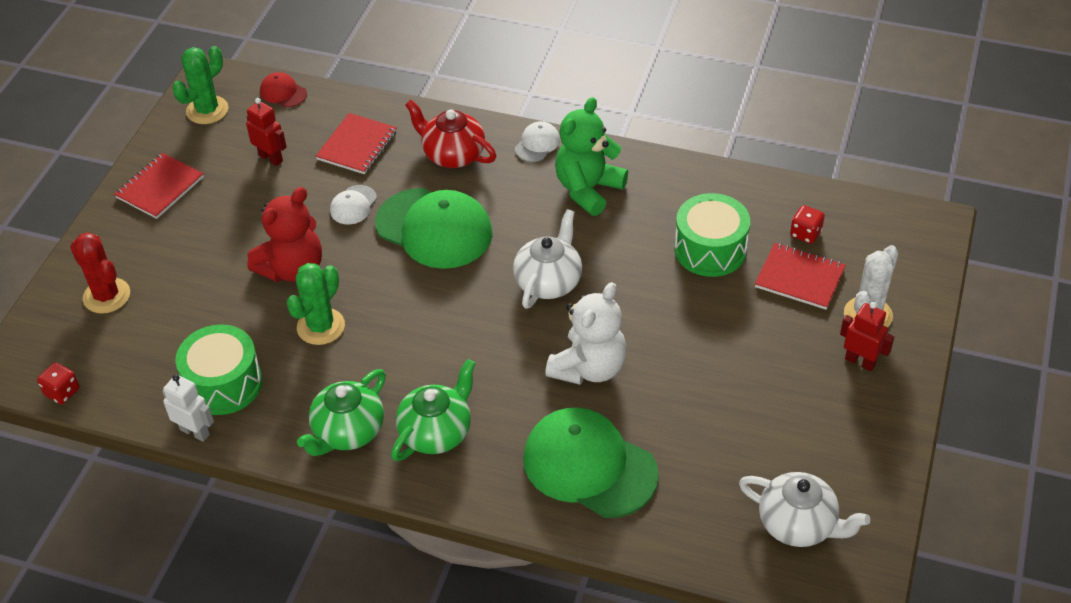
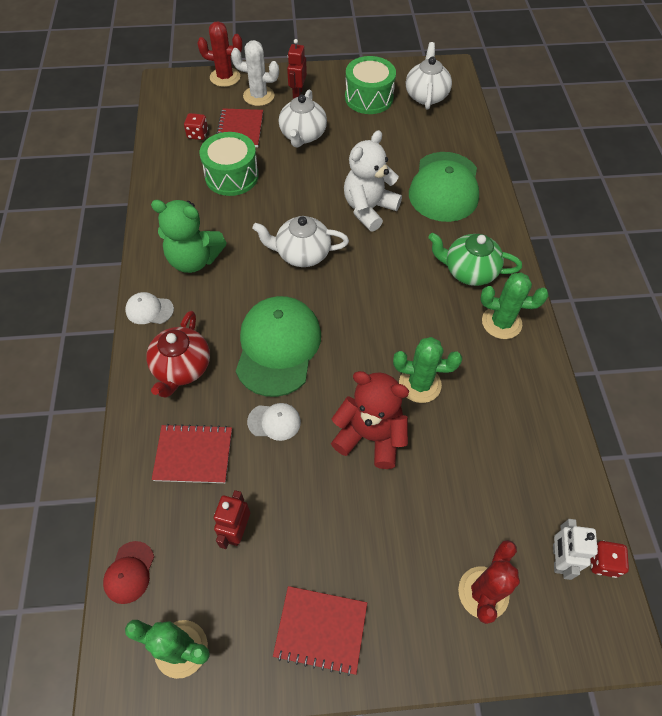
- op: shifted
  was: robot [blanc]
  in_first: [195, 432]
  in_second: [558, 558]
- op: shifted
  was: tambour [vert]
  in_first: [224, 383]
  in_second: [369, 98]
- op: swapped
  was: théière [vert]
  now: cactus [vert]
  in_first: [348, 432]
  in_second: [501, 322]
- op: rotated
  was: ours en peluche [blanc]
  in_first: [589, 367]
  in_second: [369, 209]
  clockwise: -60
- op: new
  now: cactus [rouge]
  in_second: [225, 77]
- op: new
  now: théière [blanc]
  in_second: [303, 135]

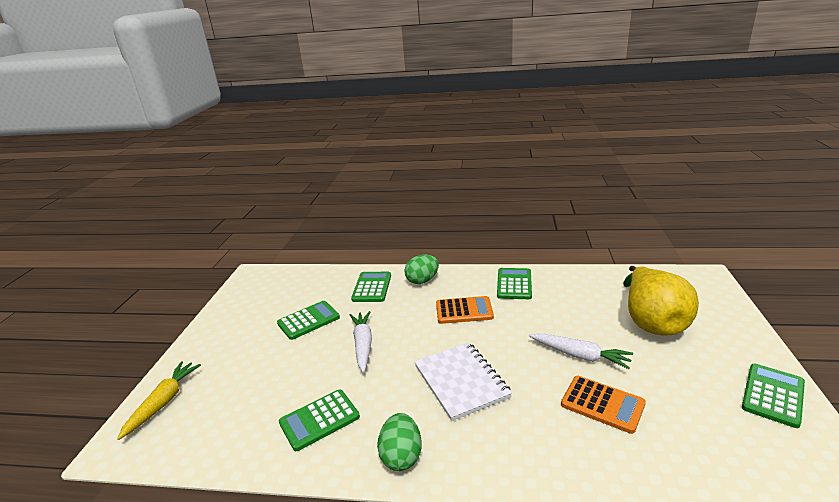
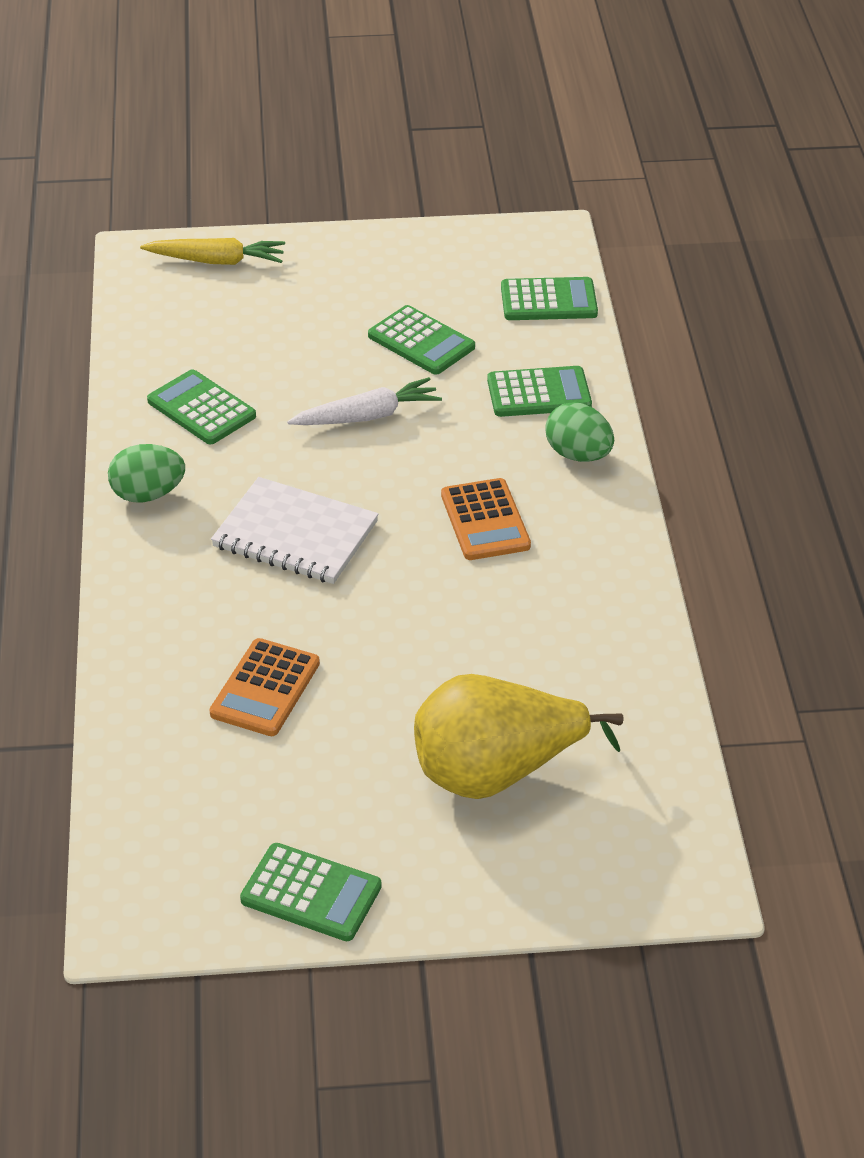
- op: rotated
  was: carnet [blanc]
  in_first: [461, 381]
  in_second: [295, 535]
  clockwise: 60
- op: shifted
  was: calculatrice [vert]
  in_first: [514, 284]
  in_second: [548, 301]
- op: gone
  was: carotte [blanc]
  in_first: [580, 355]

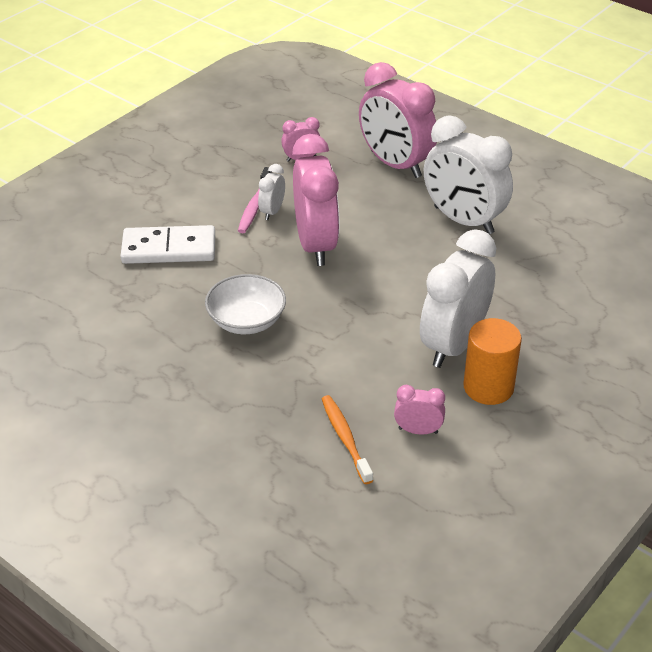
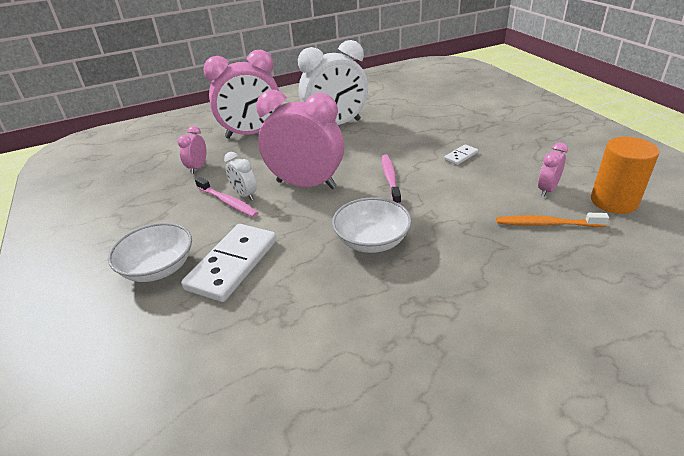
- op: swapped
  was: réveil [blanc]
  now: domino [blanc]
  in_first: [453, 345]
  in_second: [460, 156]
- op: shifted
  was: cylindre [orange]
  in_first: [488, 387]
  in_second: [613, 201]
- op: new
  now: bol [blanc]
  in_second: [159, 268]
- op: new
  now: brosse à dents [rose]
  in_second: [390, 179]

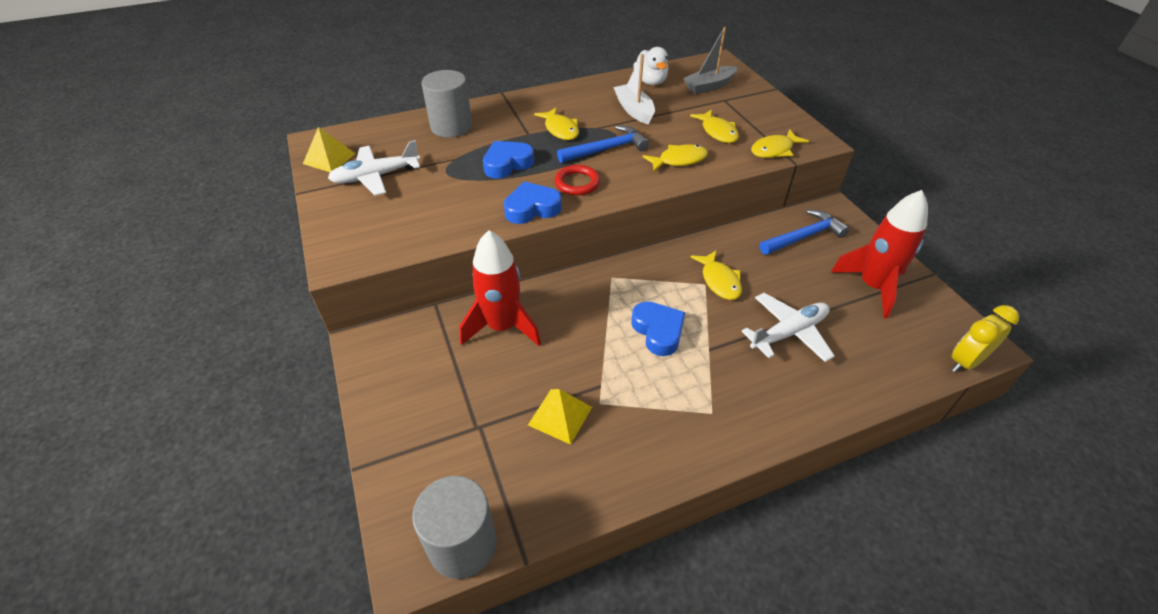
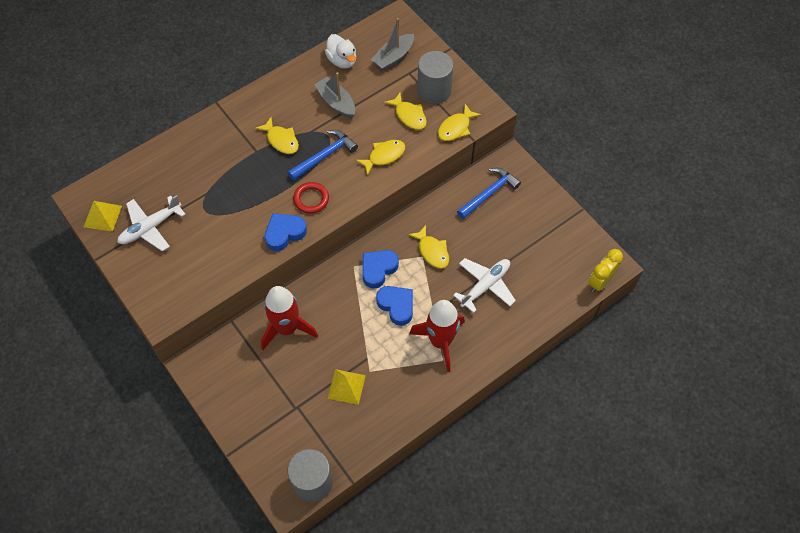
- op: shifted
  was: cylindre [gris]
  in_first: [451, 126]
  in_second: [434, 90]
- op: shifted
  was: cœur [bleu]
  in_first: [507, 164]
  in_second: [378, 269]
- op: repainted
  was: bateau [blanc]
  now: bateau [gris]
  in_first: [634, 110]
  in_second: [336, 102]
- op: shifted
  was: fusée [rouge]
  in_first: [873, 286]
  in_second: [440, 341]

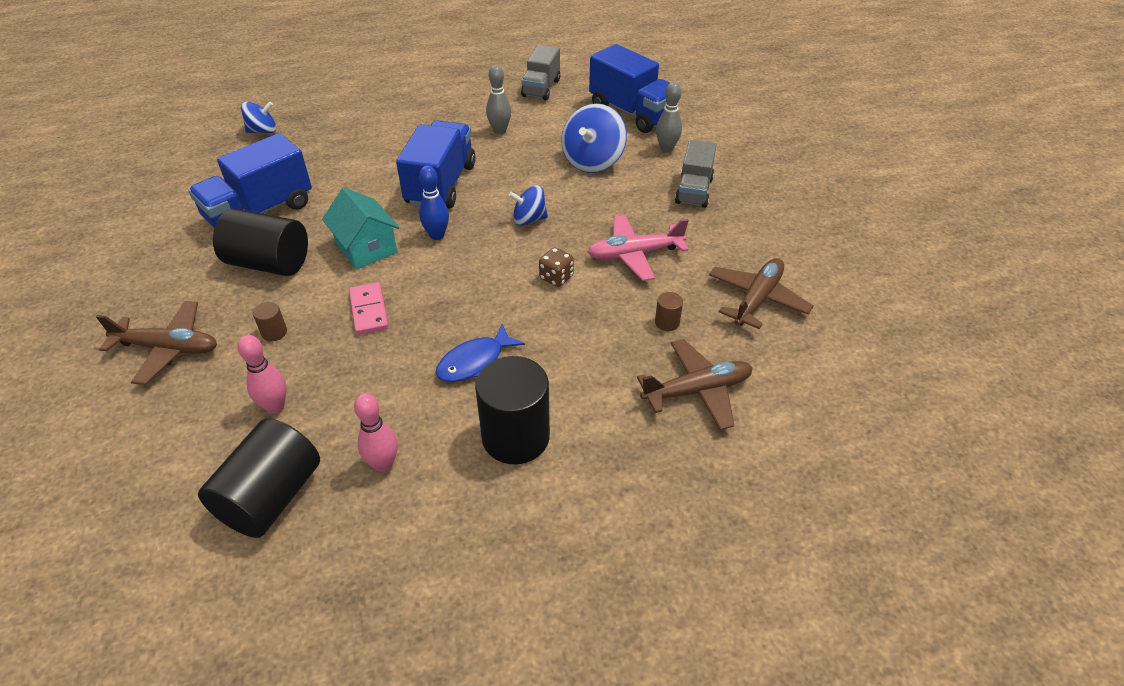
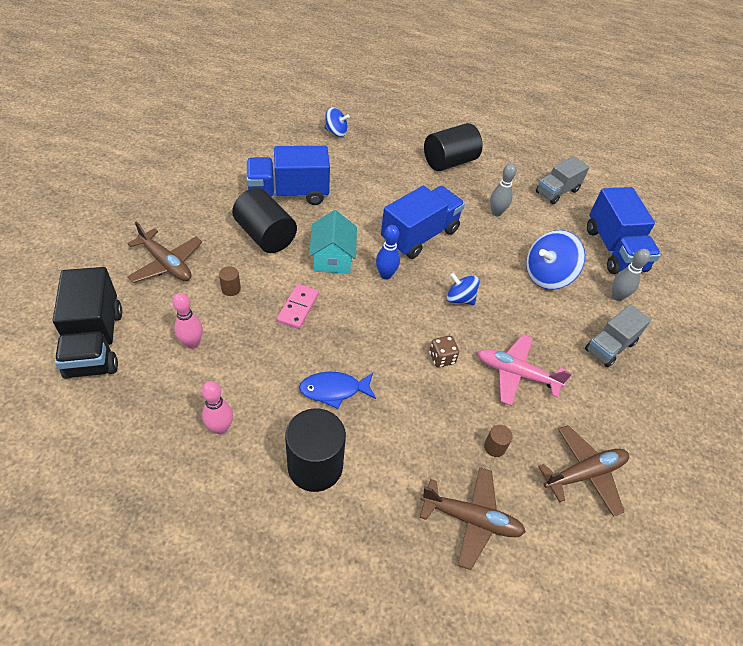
- op: shifted
  was: cylindre [noir]
  in_first: [271, 497]
  in_second: [449, 162]
- op: new
  now: camion [noir]
  in_second: [95, 342]

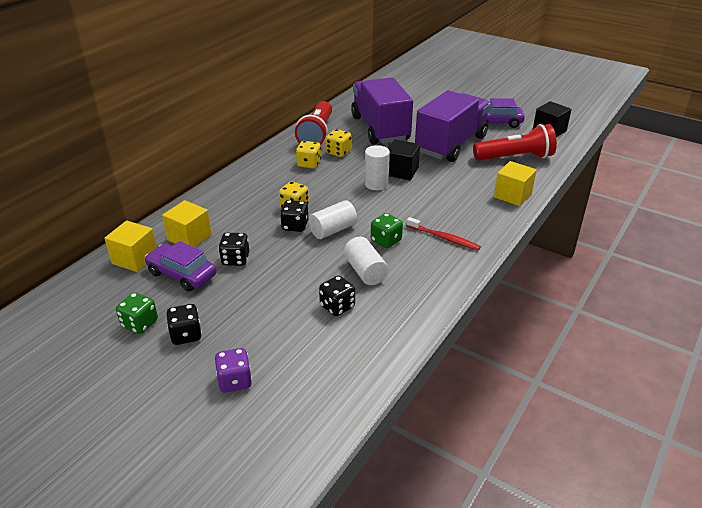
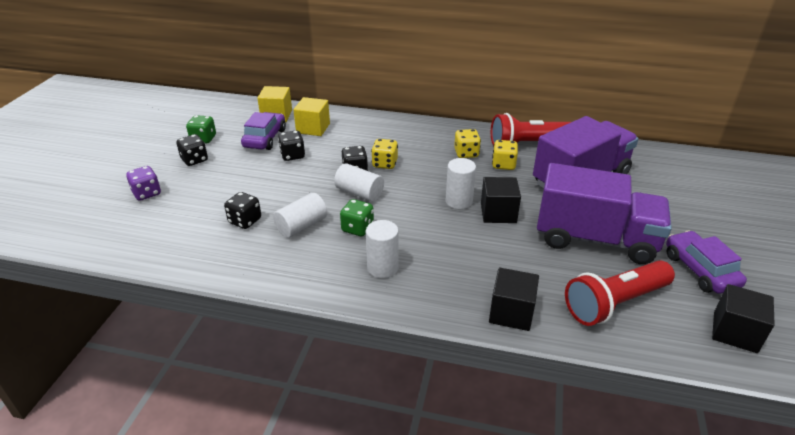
- op: swapped
  was: brosse à dents [rouge]
  now: cylindre [blanc]
  in_first: [444, 238]
  in_second: [382, 268]
- op: rotated
  was: lampe de poche [rouge]
  in_first: [515, 157]
  in_second: [614, 303]
  clockwise: 90
- op: repainted
  was: cube [jaune]
  now: cube [noir]
  in_first: [512, 195]
  in_second: [511, 312]

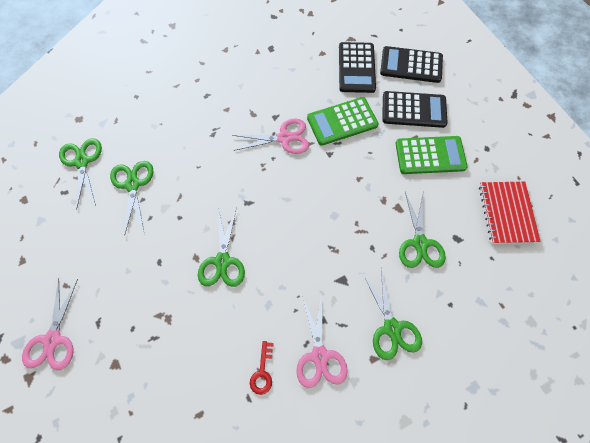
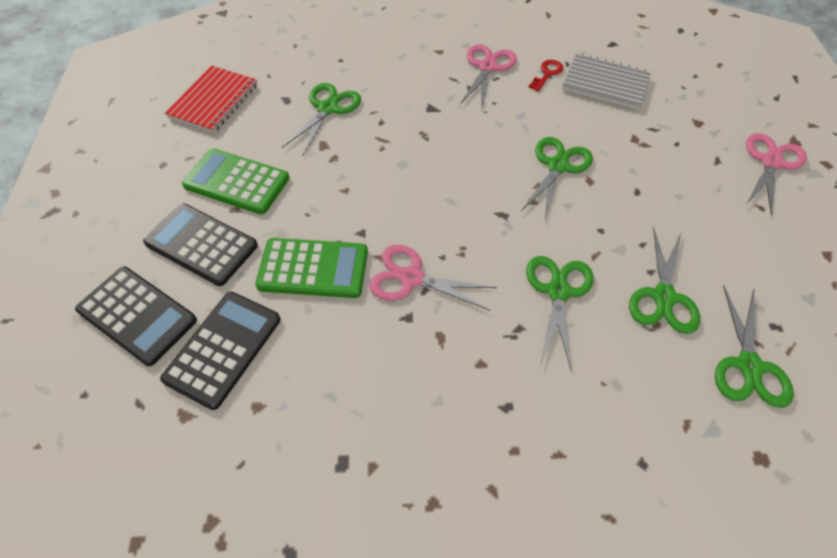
- op: shifted
  was: ciseaux [vert]
  in_first: [392, 328]
  in_second: [558, 291]
- op: new
  now: carnet [gris]
  in_second: [605, 83]

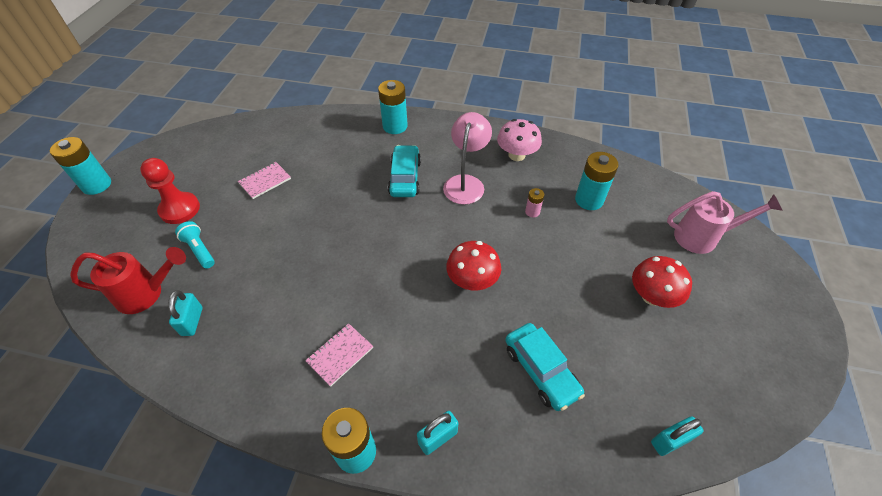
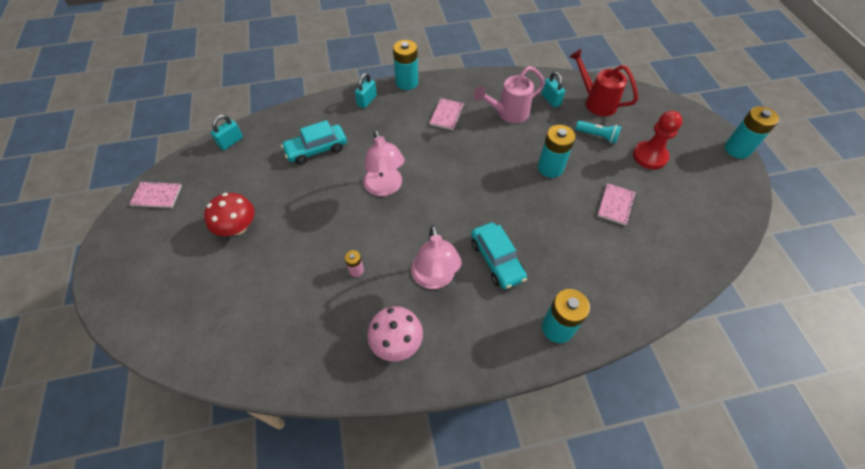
- op: rotated
  was: arrosoir [rouge]
  in_first: [146, 294]
  in_second: [596, 102]
  clockwise: 75
- op: swapped
  was: champignon [rouge]
  now: lampe [rose]
  in_first: [472, 280]
  in_second: [385, 188]
- op: rotated
  was: voiture [turquoise]
  in_first: [541, 370]
  in_second: [316, 149]
  clockwise: -60
- op: shifted
  was: pile [turquoise]
  in_first: [589, 200]
  in_second: [550, 168]
- op: shifted
  was: arrosoir [rose]
  in_first: [702, 237]
  in_second: [508, 113]
- op: new
  now: carnet [rose]
  in_second: [157, 195]

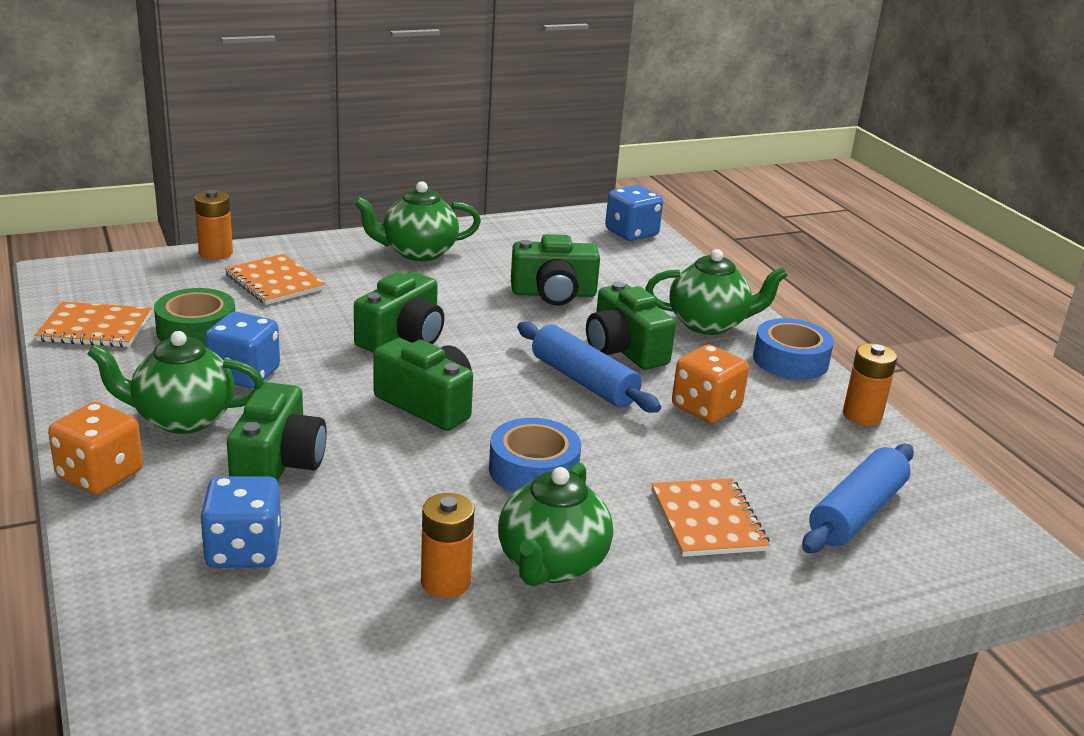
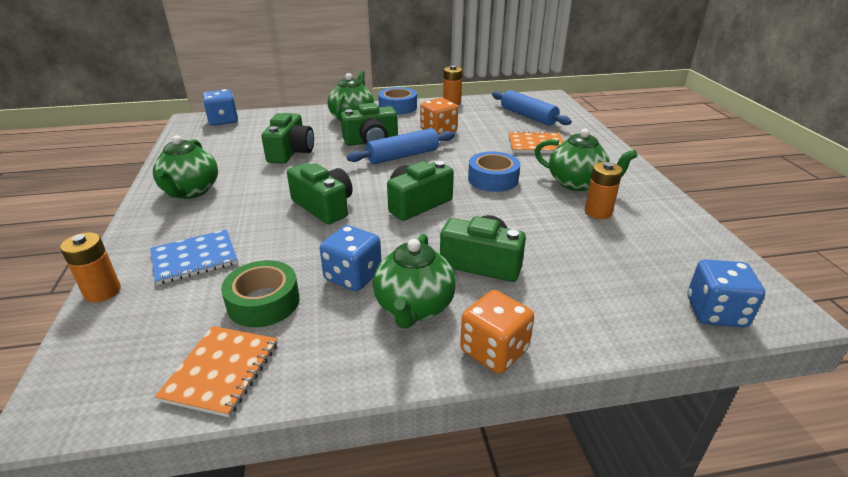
- op: shifted
  was: dé [bleu]
  in_first: [244, 550]
  in_second: [715, 312]
- op: repainted
  was: carnet [orange]
  now: carnet [bleu]
  in_first: [274, 282]
  in_second: [194, 258]

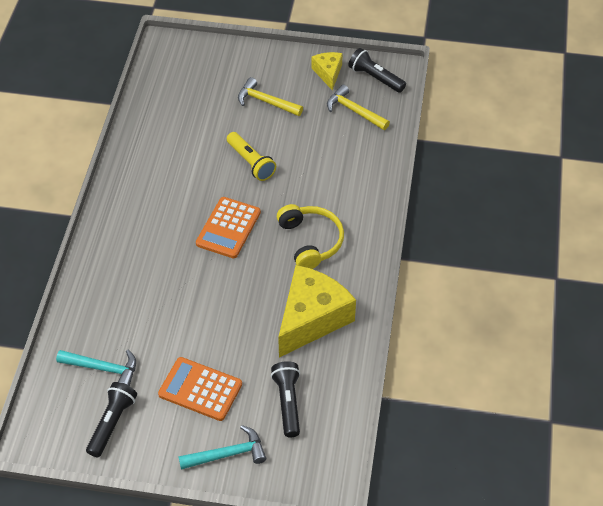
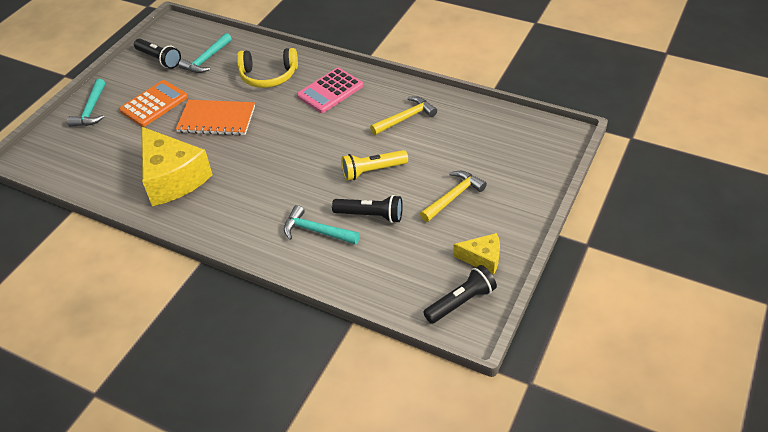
- op: gone
  was: calculatrice [orange]
  in_first: [228, 228]
- op: shifted
  was: lampe de poche [noir]
  in_first: [288, 402]
  in_second: [371, 215]
- op: shifted
  was: casque audio [jaune]
  in_first: [311, 241]
  in_second: [268, 76]
- op: shifted
  was: marteau [jaune]
  in_first: [354, 111]
  in_second: [405, 118]
- op: new
  now: carnet [orange]
  in_second: [216, 119]
- op: new
  now: marteau [turquoise]
  in_second: [316, 231]
- op: new
  now: calculatrice [rose]
  in_second: [330, 91]

